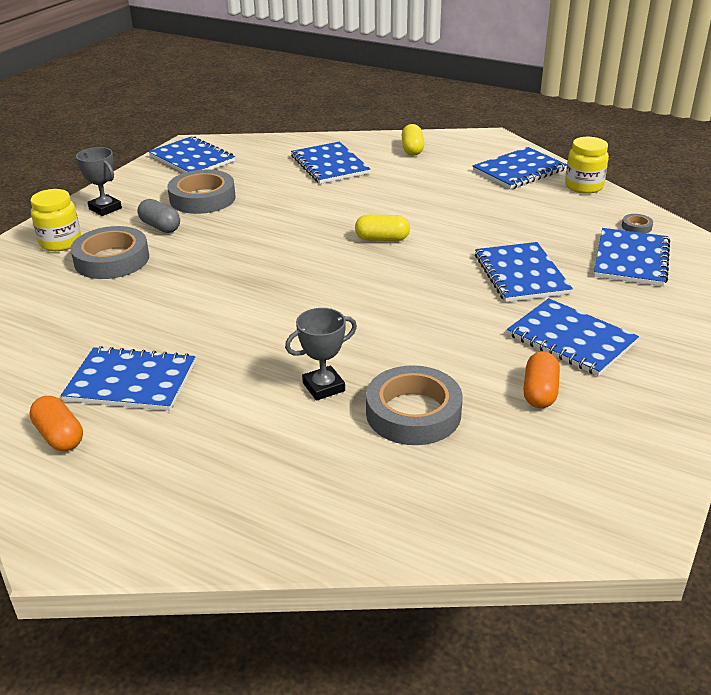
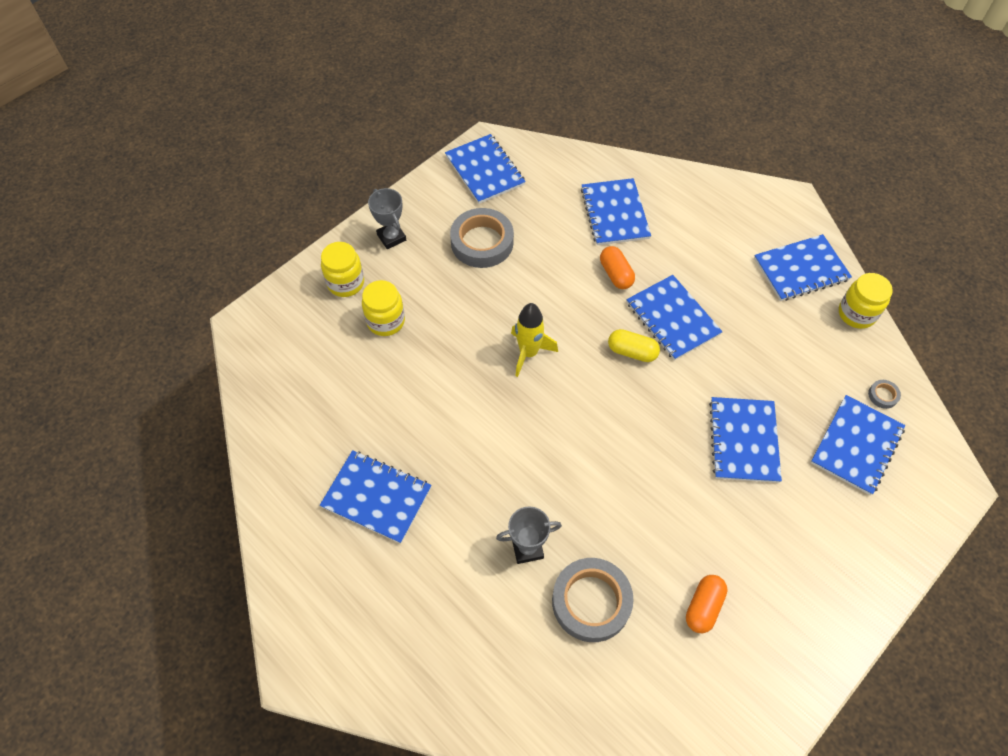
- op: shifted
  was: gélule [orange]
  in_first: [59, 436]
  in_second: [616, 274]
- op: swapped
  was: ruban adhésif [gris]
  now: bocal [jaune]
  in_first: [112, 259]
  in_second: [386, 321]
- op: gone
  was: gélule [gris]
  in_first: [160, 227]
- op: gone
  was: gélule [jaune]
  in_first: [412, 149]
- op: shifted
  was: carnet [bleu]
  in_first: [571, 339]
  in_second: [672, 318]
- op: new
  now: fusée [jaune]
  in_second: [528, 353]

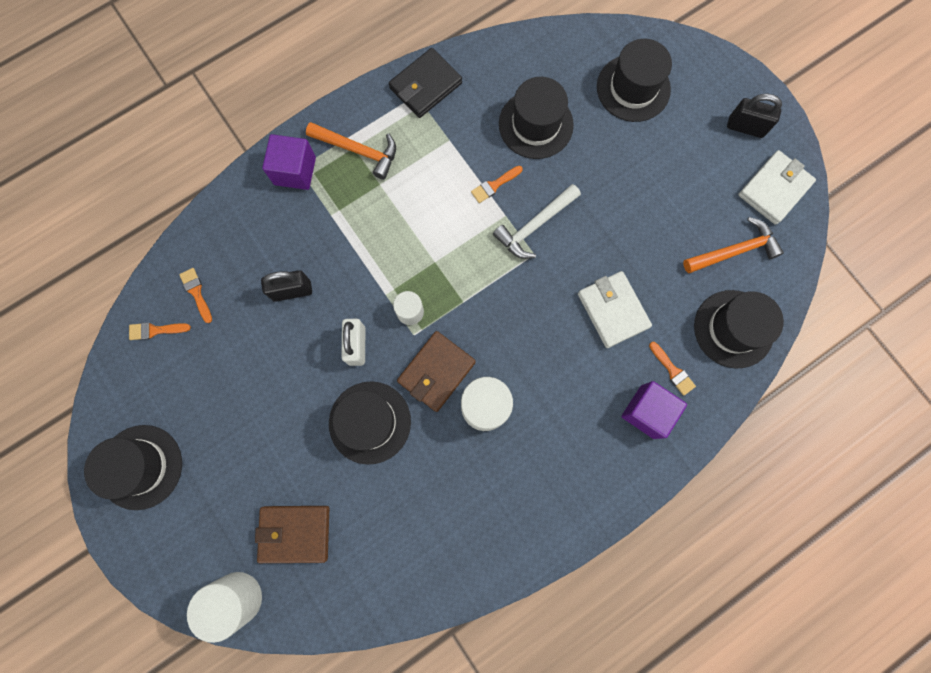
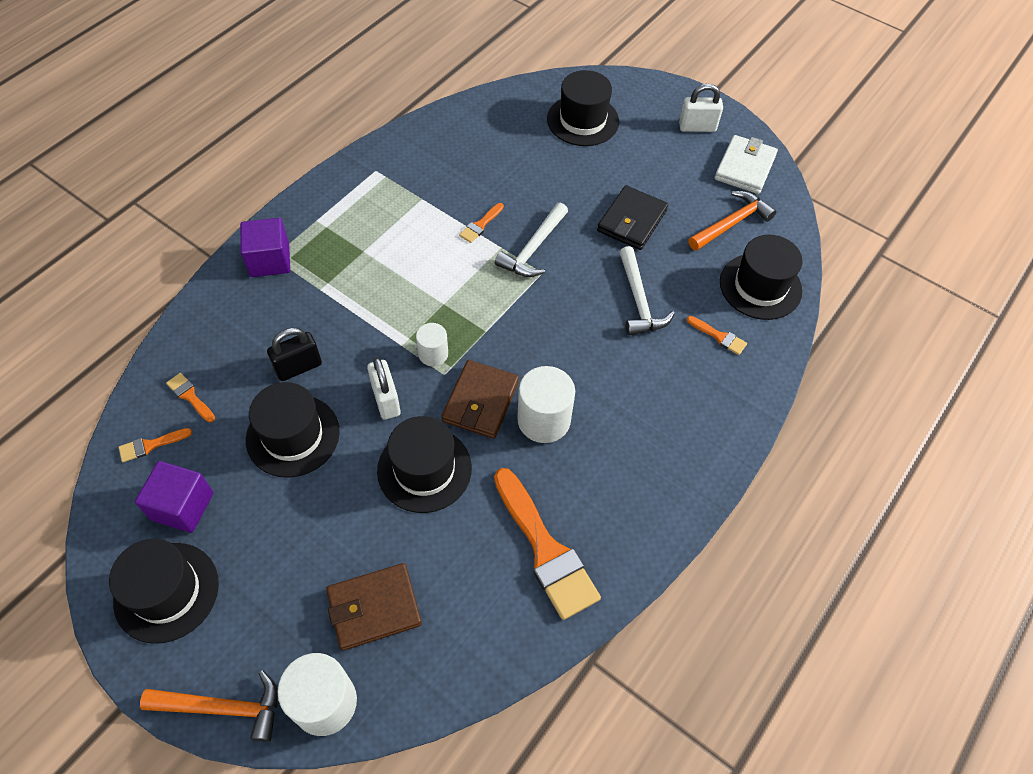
- op: shifted
  was: marteau [orange]
  in_first: [358, 150]
  in_second: [223, 707]
- op: shifted
  was: portefeuille [noir]
  in_first: [425, 86]
  in_second: [632, 221]
- op: shifted
  was: chapeau [noir]
  in_first: [536, 124]
  in_second: [293, 435]
- op: swapped
  was: portefeuille [blanc]
  now: marteau [blanc]
  in_first: [613, 310]
  in_second: [639, 300]
- op: shifted
  was: cube [violet]
  in_first: [647, 412]
  in_second: [182, 506]
- op: repainted
  was: cadenas [noir]
  now: cadenas [blanc]
  in_first: [745, 127]
  in_second: [697, 127]
- op: new
  now: pinceau [orange]
  in_second: [545, 550]

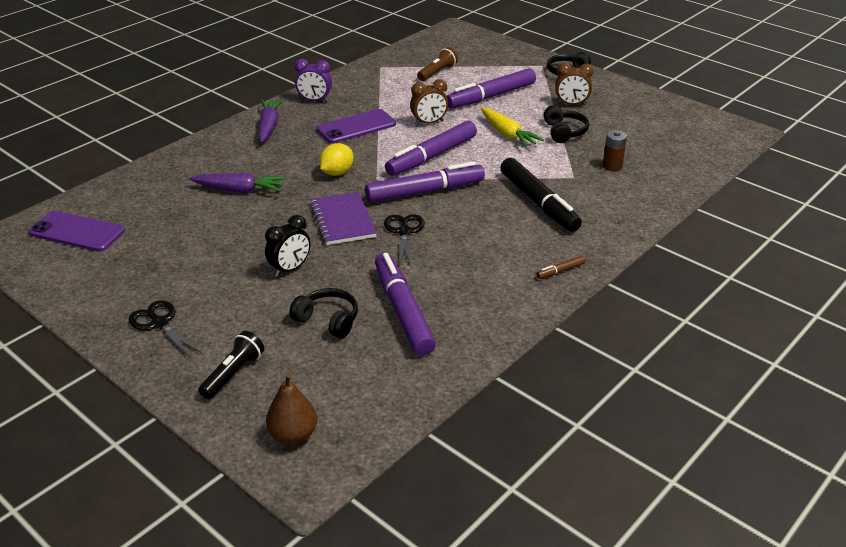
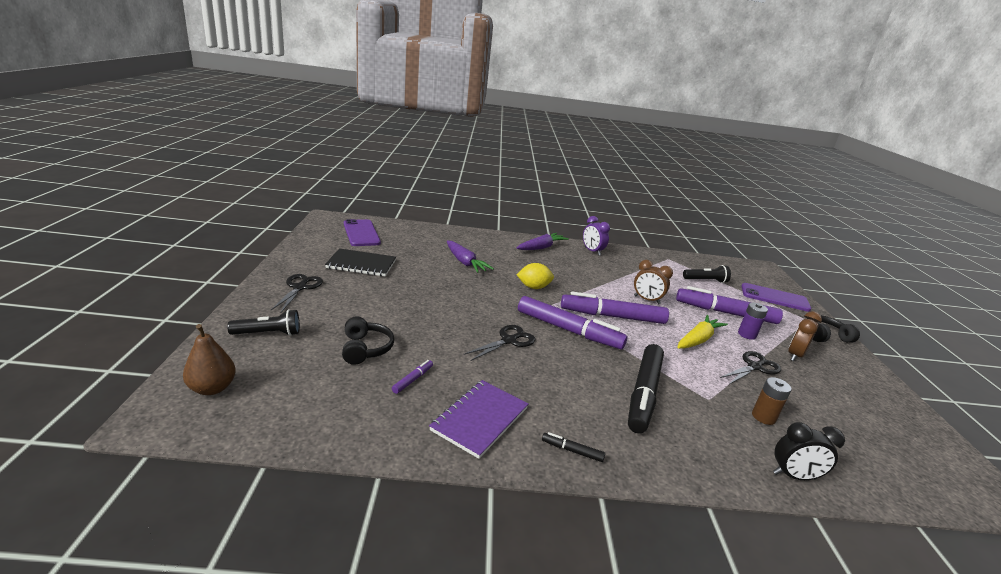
- op: shifted
  was: réveil [noir]
  in_first: [290, 269]
  in_second: [794, 476]
- op: shifted
  was: carnet [violet]
  in_first: [343, 220]
  in_second: [480, 419]
- op: shifted
  was: téléphone [violet]
  in_first: [356, 127]
  in_second: [774, 297]
- op: scaled
  was: feutre [violet]
  in_first: [403, 311]
  in_second: [413, 380]
  ratio: 0.4
- op: repainted
  was: lampe de poche [marron]
  now: lampe de poche [noir]
  in_first: [437, 72]
  in_second: [705, 280]
- op: rotated
  was: carotte [jaune]
  in_first: [507, 134]
  in_second: [698, 339]
  clockwise: -150
- op: repainted
  was: feutre [marron]
  now: feutre [noir]
  in_first: [560, 271]
  in_second: [572, 451]
- op: swapped
  was: casque audio [noir]
  now: ciseaux [noir]
  in_first: [564, 132]
  in_second: [754, 367]
- op: rotated
  was: réveil [marron]
  in_first: [571, 104]
  in_second: [794, 355]
  clockwise: 75
- op: new
  now: carnet [noir]
  in_second: [361, 264]
- op: new
  now: pile [violet]
  in_second: [747, 334]

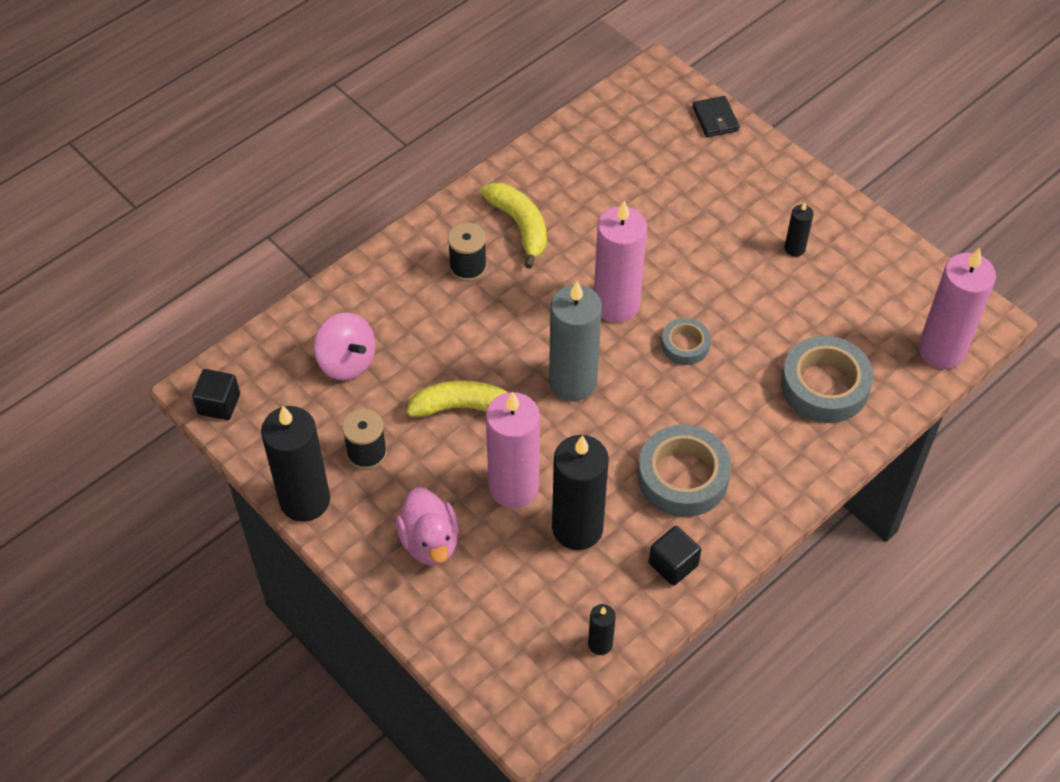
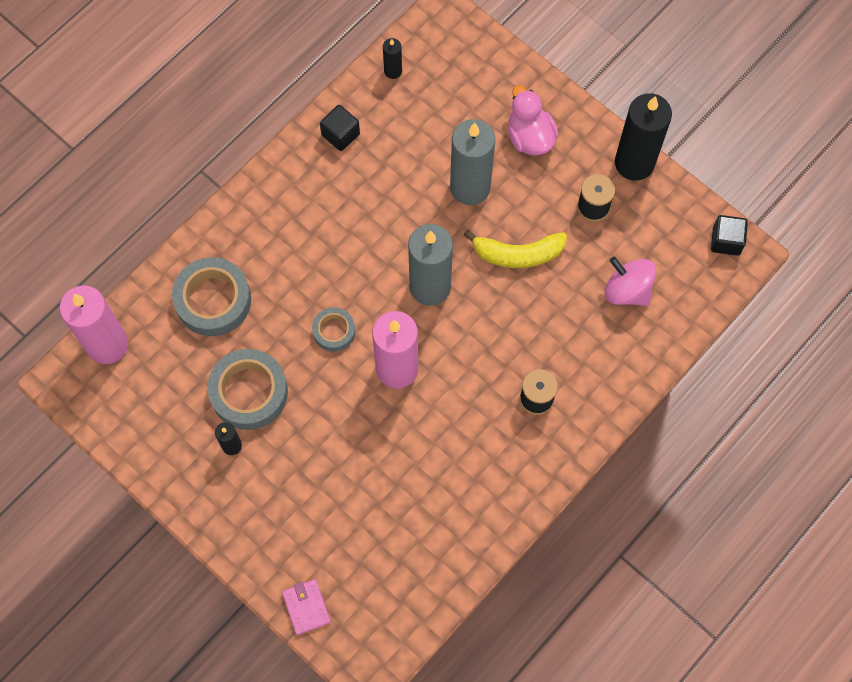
- op: gone
  was: banane [jaune]
  in_first: [520, 226]
- op: repainted
  was: bougie [rose]
  now: bougie [gris]
  in_first: [513, 487]
  in_second: [470, 187]
- op: gone
  was: bougie [noir]
  in_first: [577, 528]
- op: shifted
  was: ruban adhésif [gris]
  in_first: [683, 477]
  in_second: [249, 392]
- op: repainted
  was: portefeuille [noir]
  now: portefeuille [rose]
  in_first: [715, 119]
  in_second: [306, 607]

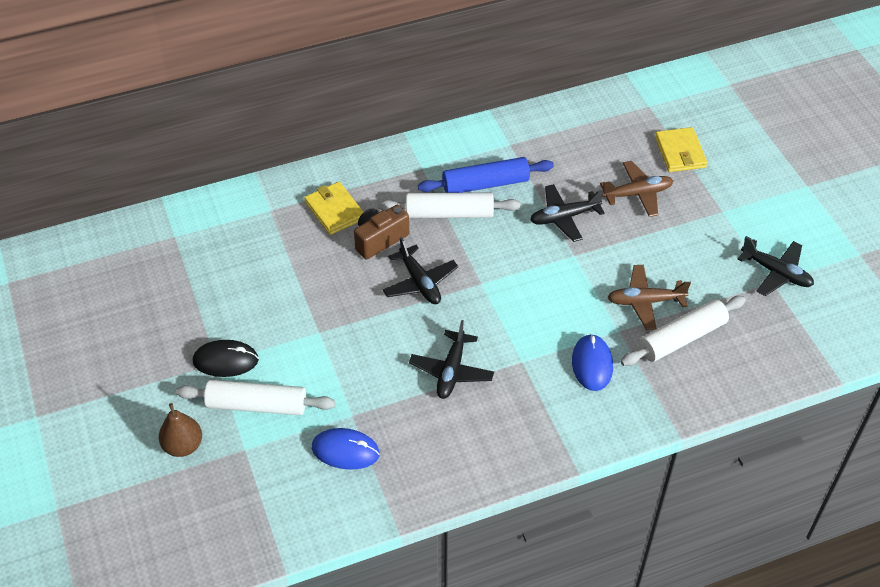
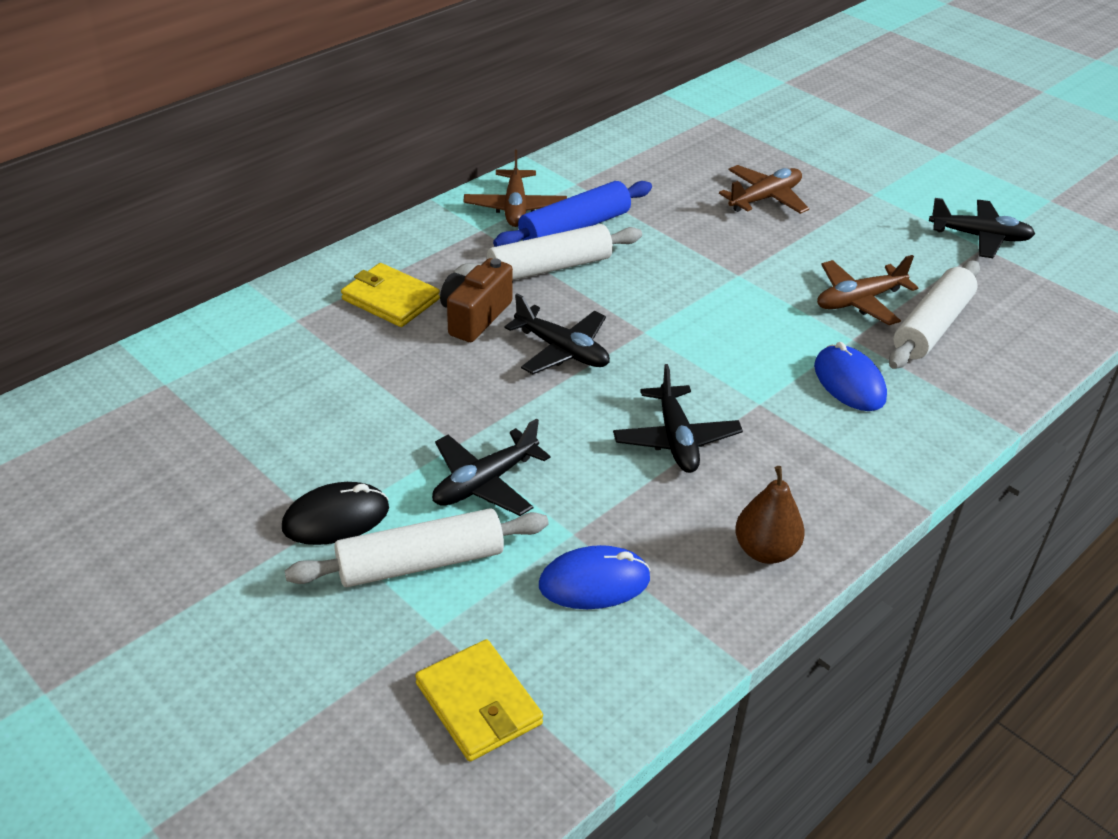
- op: shifted
  was: poire [marron]
  in_first: [183, 446]
  in_second: [765, 551]
- op: shifted
  was: avion [noir]
  in_first: [564, 217]
  in_second: [485, 483]
- op: shifted
  was: portefeuille [jaune]
  in_first: [680, 152]
  in_second: [479, 704]
- op: new
  now: avion [marron]
  in_second: [515, 207]

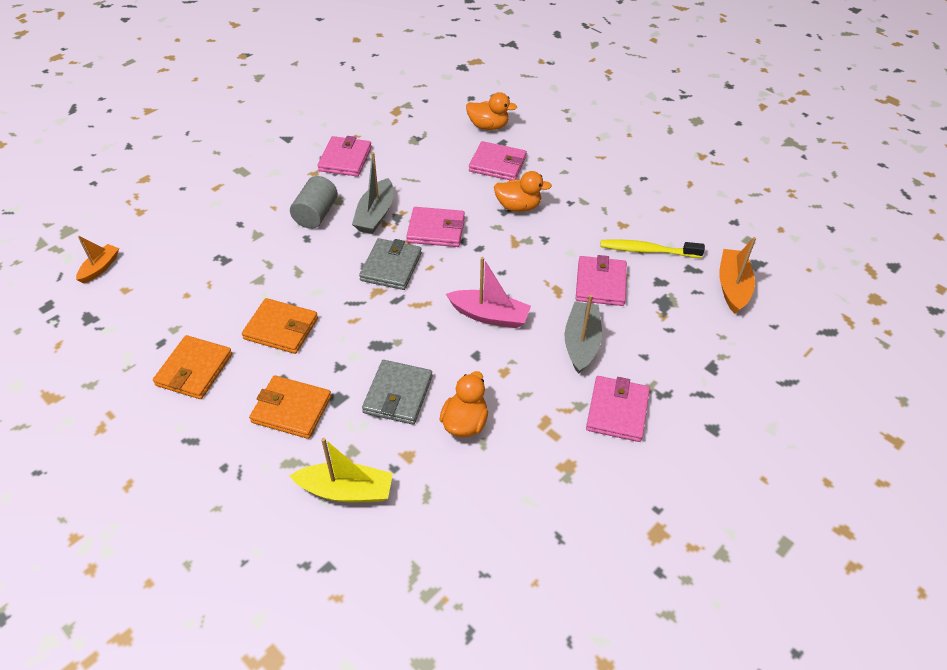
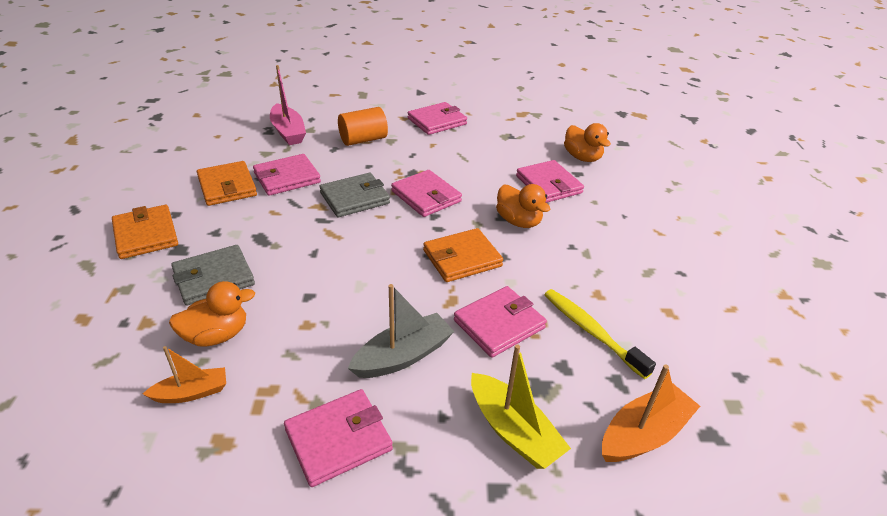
- op: shifted
  was: bateau [orange]
  in_first: [100, 268]
  in_second: [191, 393]
- op: shifted
  was: portefeuille [orange]
  in_first: [194, 370]
  in_second: [462, 258]
- op: shifted
  was: bateau [jaune]
  in_first: [346, 490]
  in_second: [513, 430]
- op: repainted
  was: cylindre [gris]
  now: cylindre [orange]
  in_first: [316, 214]
  in_second: [363, 140]
- op: gone
  was: bateau [gris]
  in_first: [375, 214]
- op: shifted
  was: bateau [rose]
  in_first: [489, 315]
  in_second: [288, 132]
- op: new
  now: portefeuille [rose]
  in_second: [287, 178]

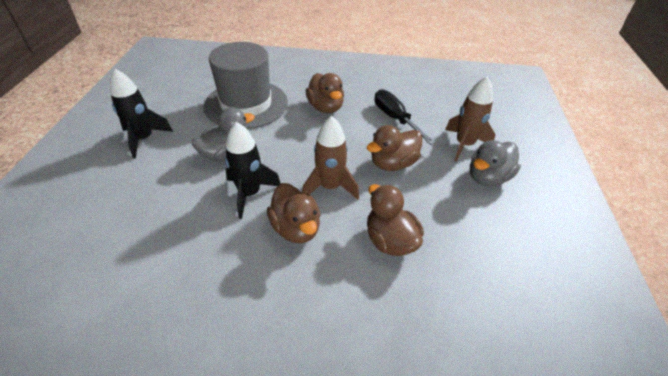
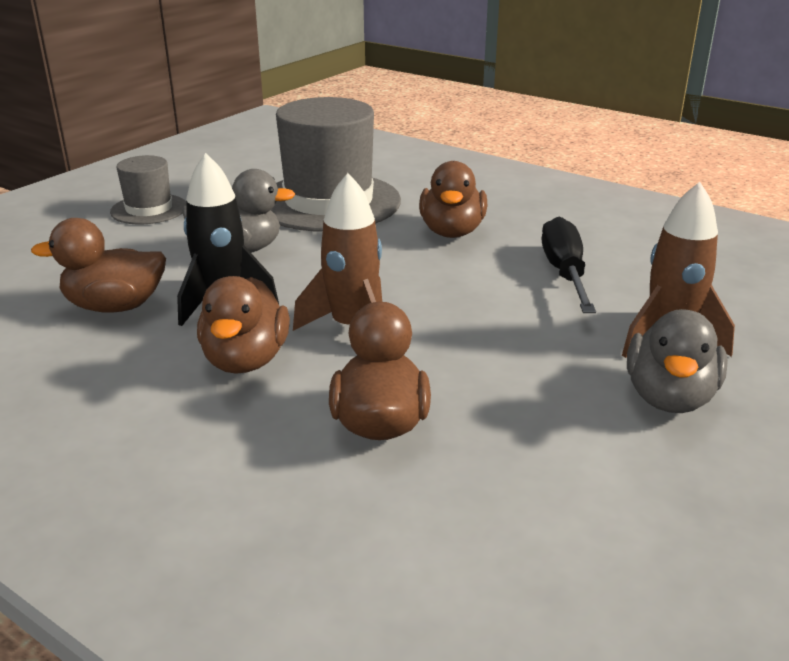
- op: swapped
  was: fusée [noir]
  now: chapeau [gris]
  in_first: [144, 139]
  in_second: [149, 209]
- op: shifted
  was: canard [marron]
  in_first: [393, 163]
  in_second: [115, 306]
- op: rotated
  was: canard [gris]
  in_first: [487, 177]
  in_second: [669, 397]
  clockwise: -60

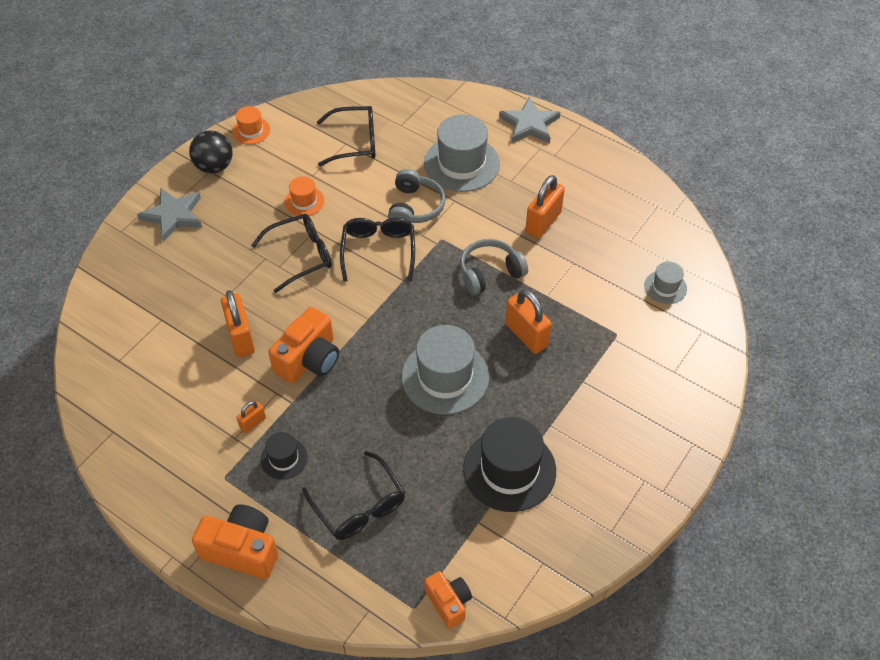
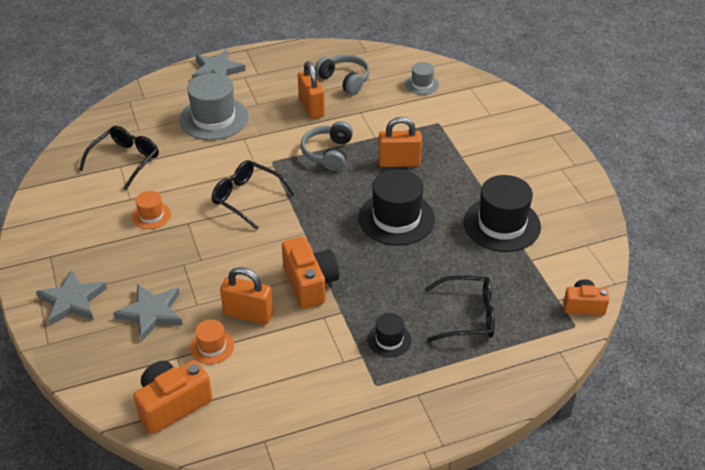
- op: gone
  was: balle [noir]
  in_first: [214, 166]
- op: shifted
  was: appareil photo [orange]
  in_first: [242, 550]
  in_second: [172, 404]
- op: shifted
  was: chapeau [orange]
  in_first: [251, 130]
  in_second: [212, 346]
- op: gone
  was: cadenas [orange]
  in_first: [253, 423]
- op: gone
  was: lunettes [noir]
  in_first: [301, 256]
- op: shifted
  was: casque audio [gris]
  in_first: [415, 207]
  in_second: [344, 80]
- op: repainted
  was: chapeau [gris]
  now: chapeau [noir]
  in_first: [445, 377]
  in_second: [396, 218]
- op: new
  now: étoile [gris]
  in_second: [151, 313]

